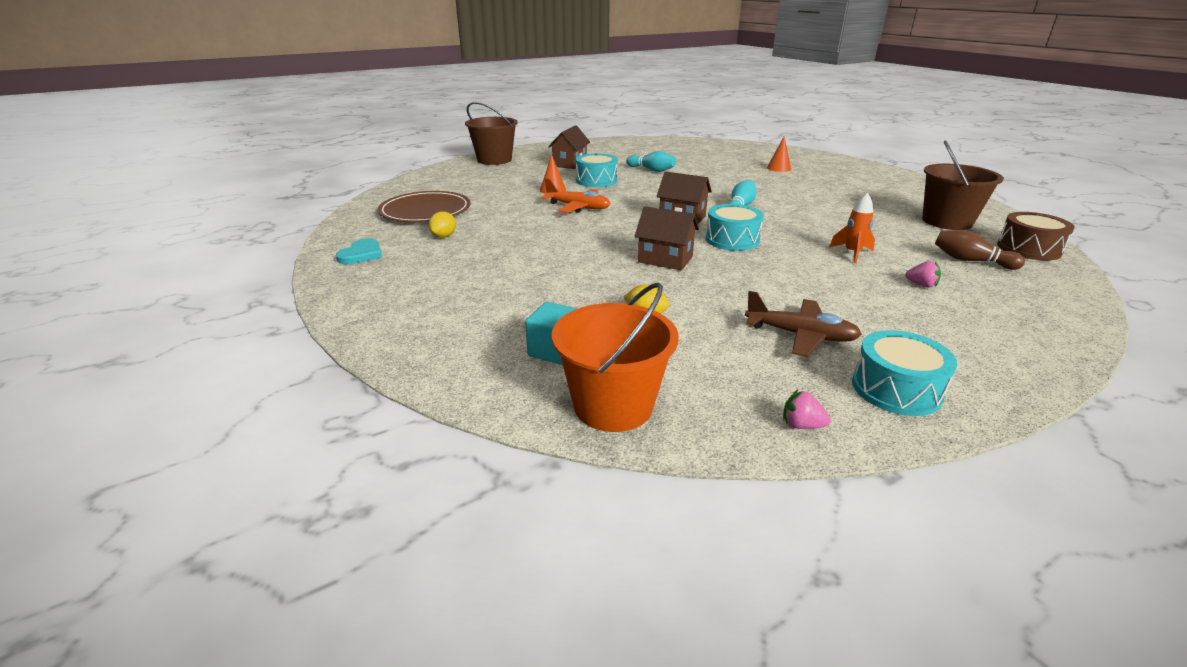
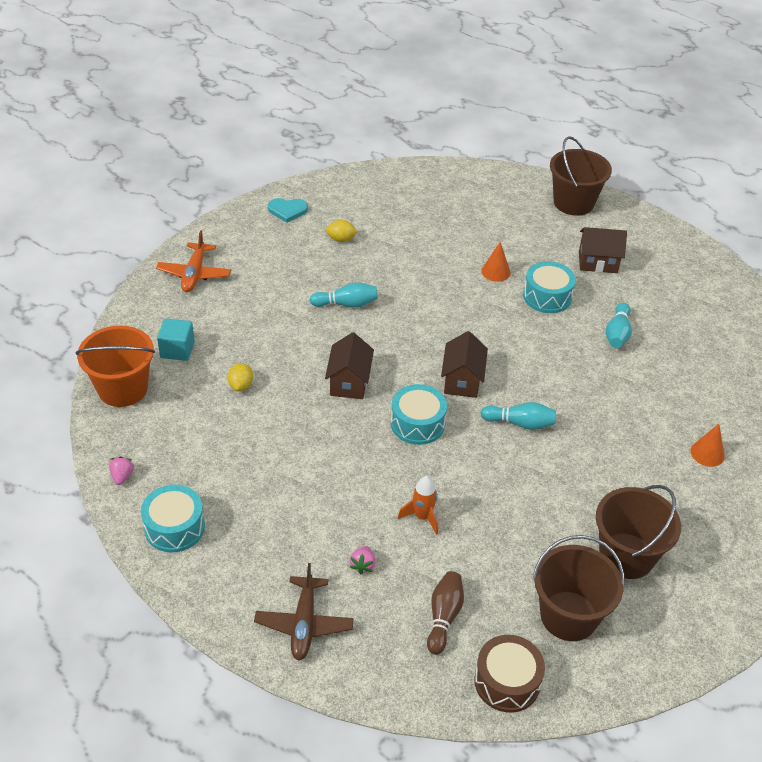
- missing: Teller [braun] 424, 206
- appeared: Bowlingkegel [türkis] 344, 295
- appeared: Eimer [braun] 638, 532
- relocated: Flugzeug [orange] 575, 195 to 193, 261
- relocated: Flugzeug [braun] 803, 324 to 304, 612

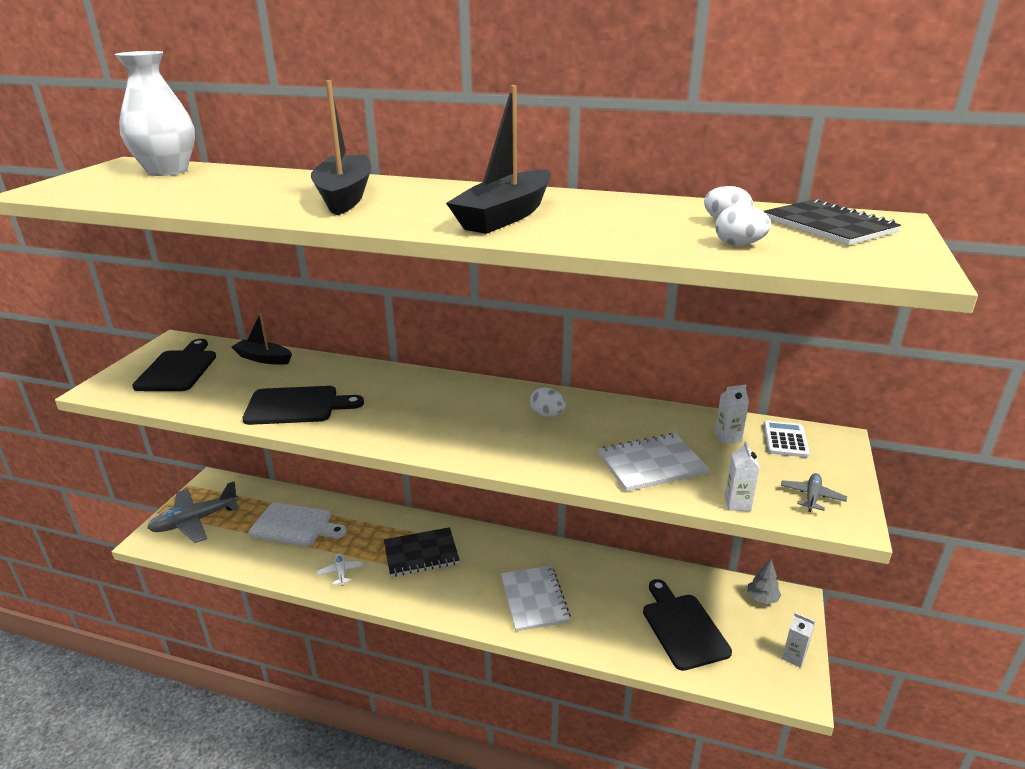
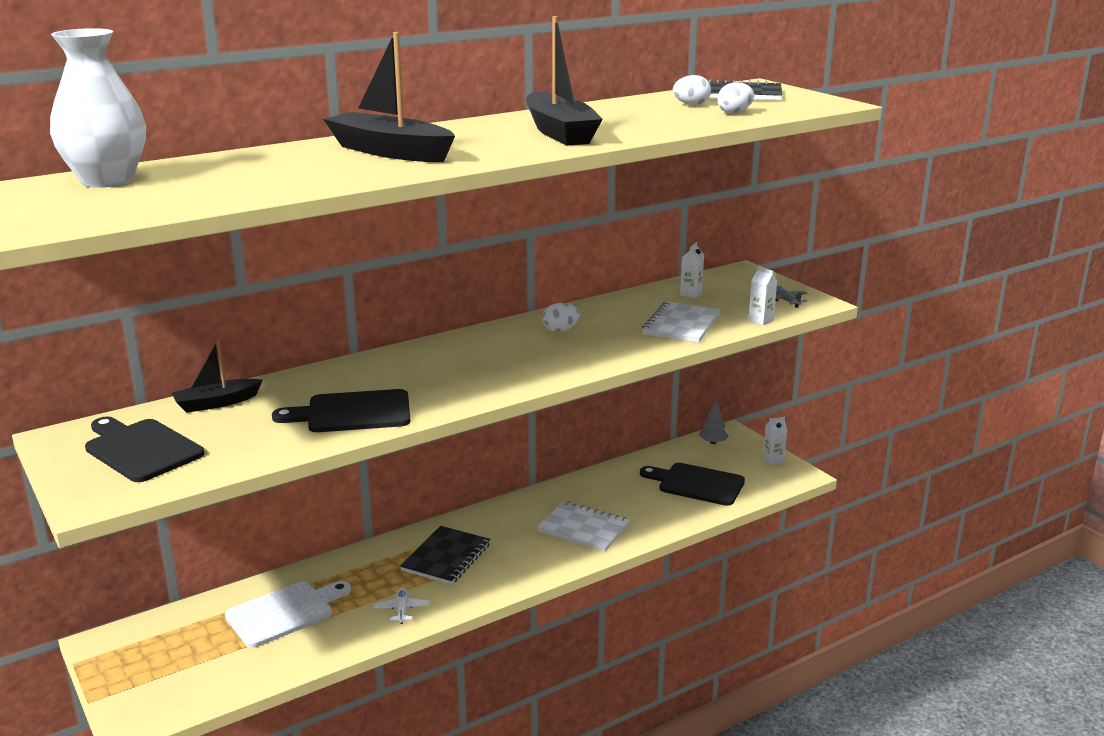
- missing: Flugzeug [grau] 193, 512
- missing: Taschenrechner [weiß] 786, 439
- spun: Schneidebrett [schwarz] 303, 405 = 341, 410 135 degrees counterclockwise
- spun: Flugzeug [weiß] 340, 569 = 402, 606 60 degrees clockwise

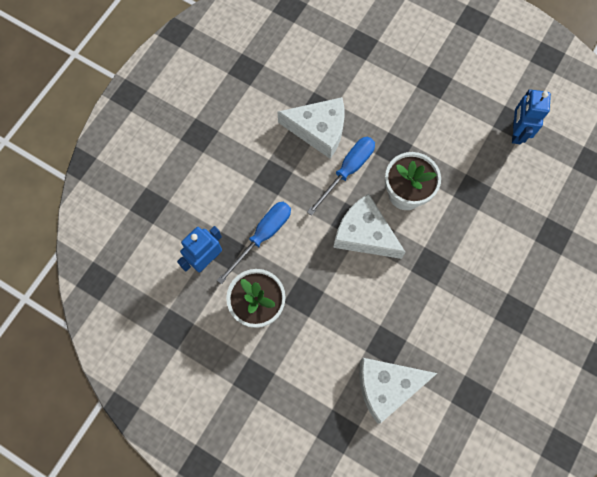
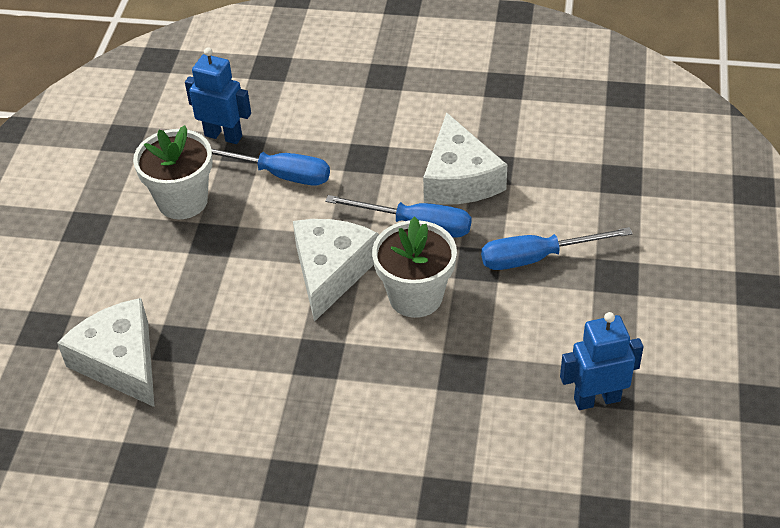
- appeared: Schraubenzieher [blau] 557, 248

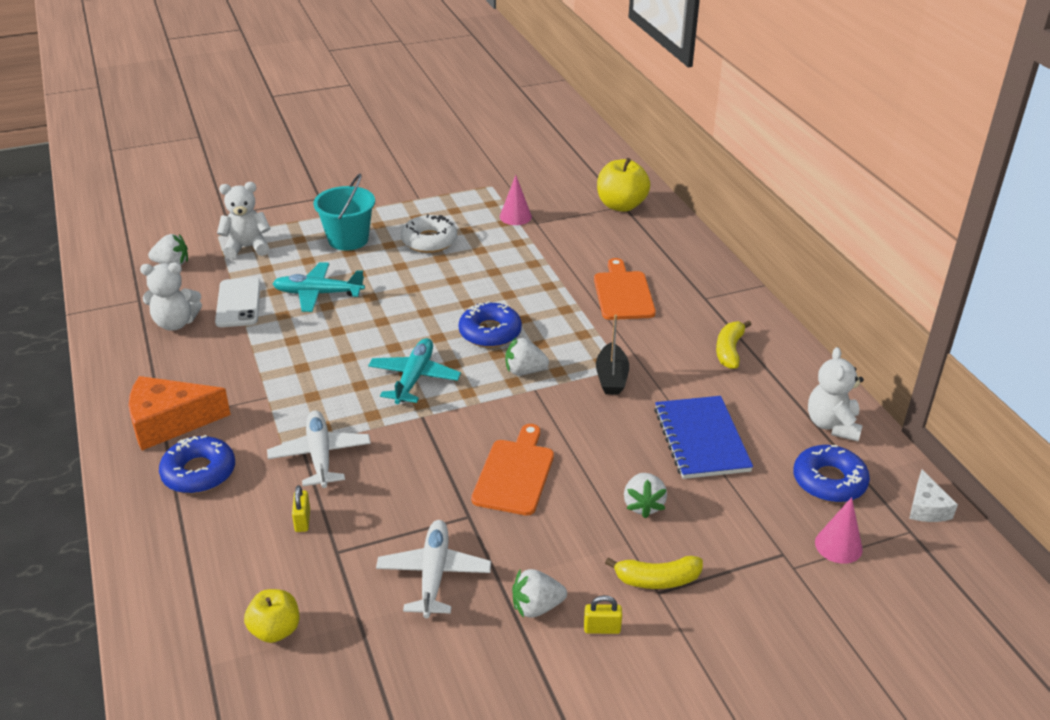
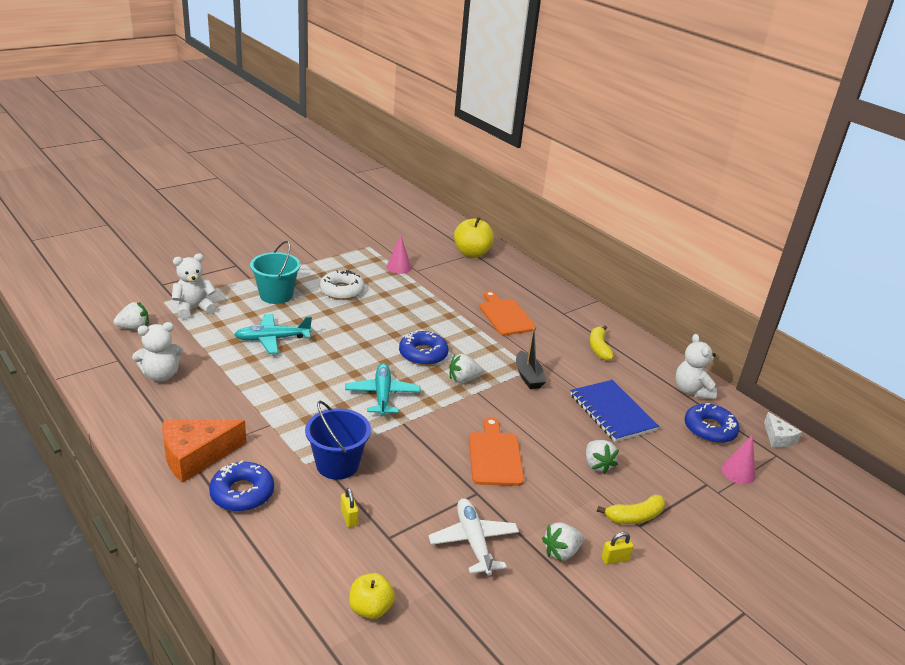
- missing: Handy [weiß] 238, 302
- exchanged: Flugzeug [weiß] 319, 449 to Eimer [blau] 338, 440

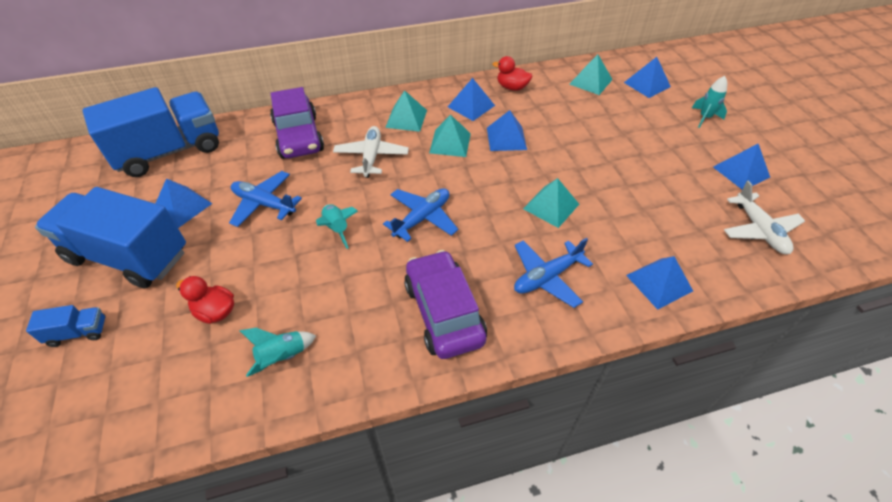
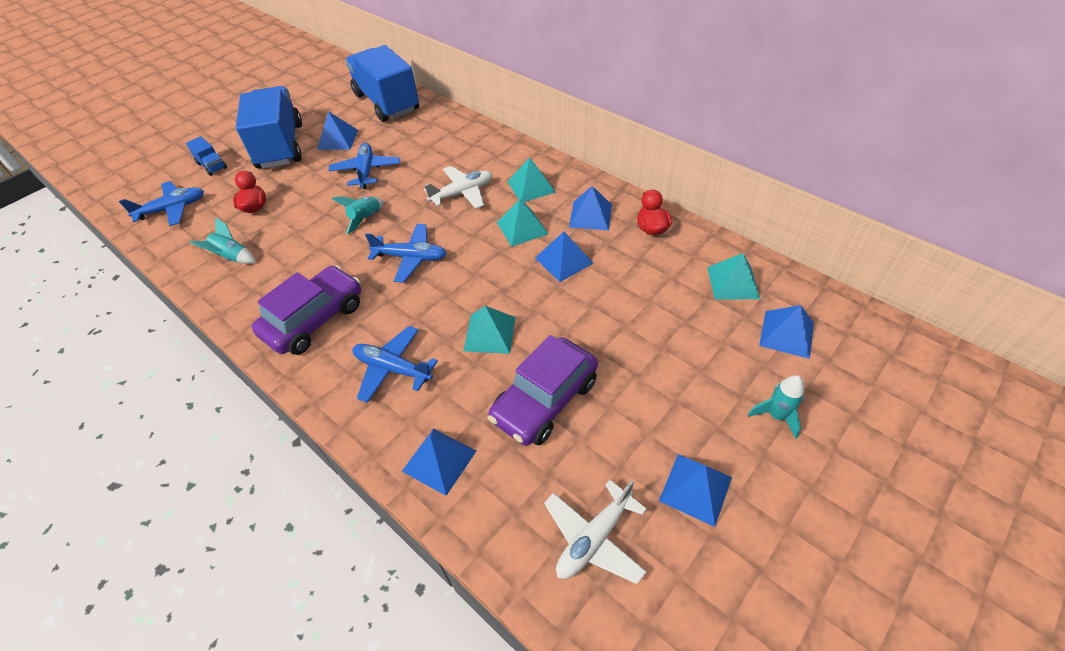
- appeared: Flugzeug [blau] 161, 203
- relocated: Auto [lila] 297, 123 to 543, 390
- spun: Lastwagen [blau] 150, 132 = 382, 83 150 degrees counterclockwise

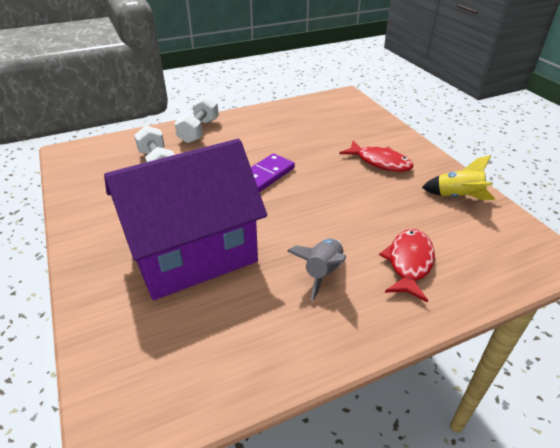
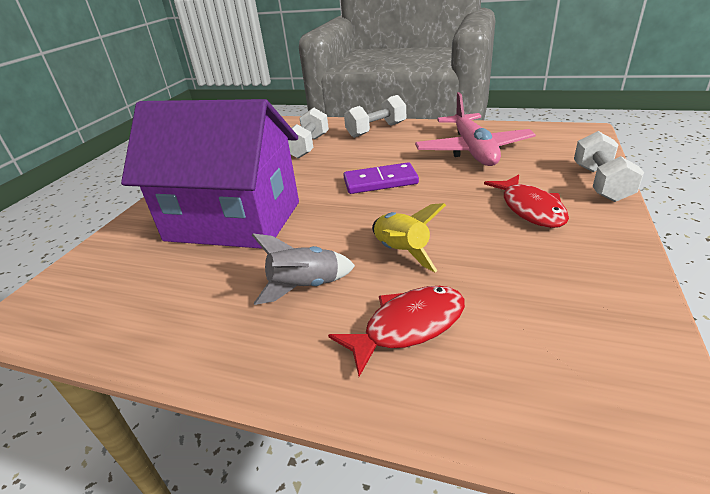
- appeared: Flugzeug [rosa] 475, 129
- appeared: Hantel [weiß] 609, 166
- relocated: Rakete [gelb] 458, 177 to 409, 237

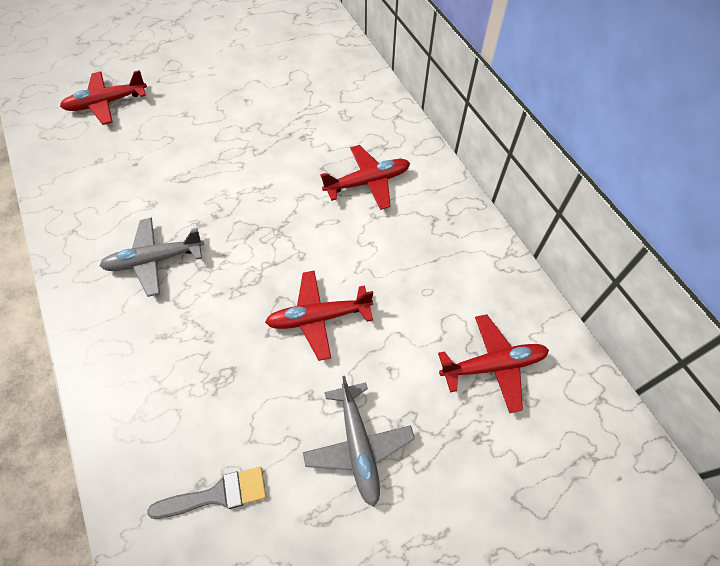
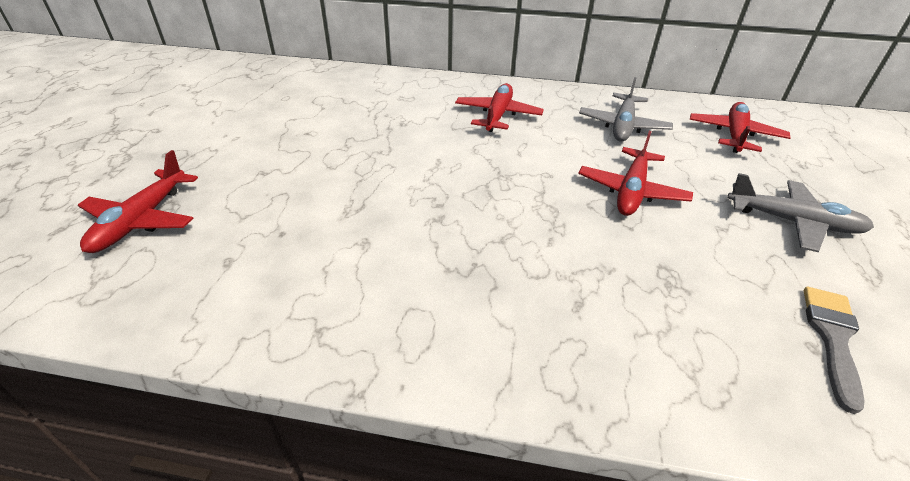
- relocated: Flugzeug [grau] 152, 257 to 626, 109

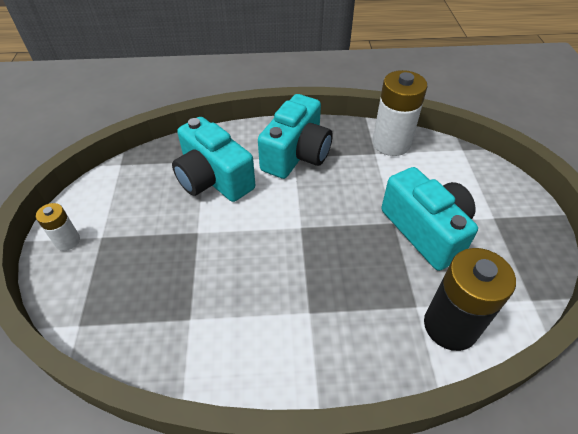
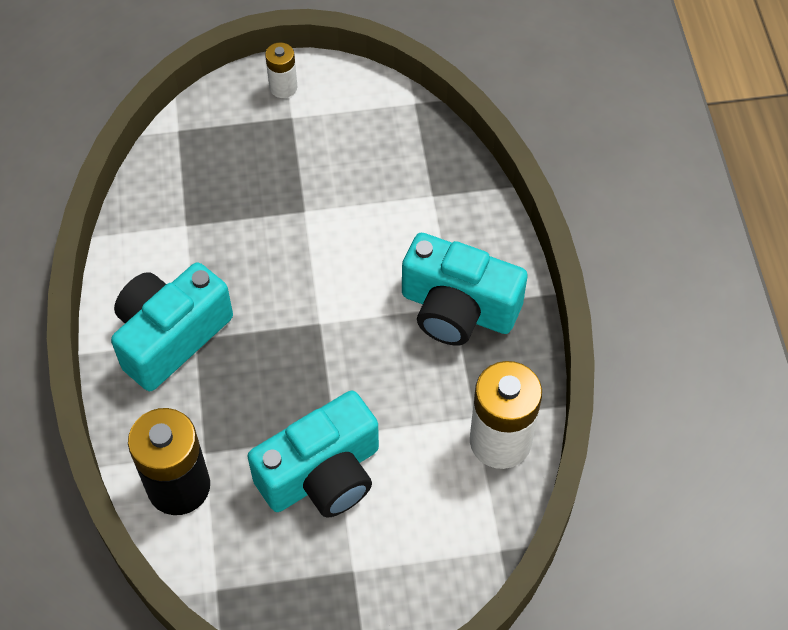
- relocated: Kamera [türkis] 213, 159 to 172, 326

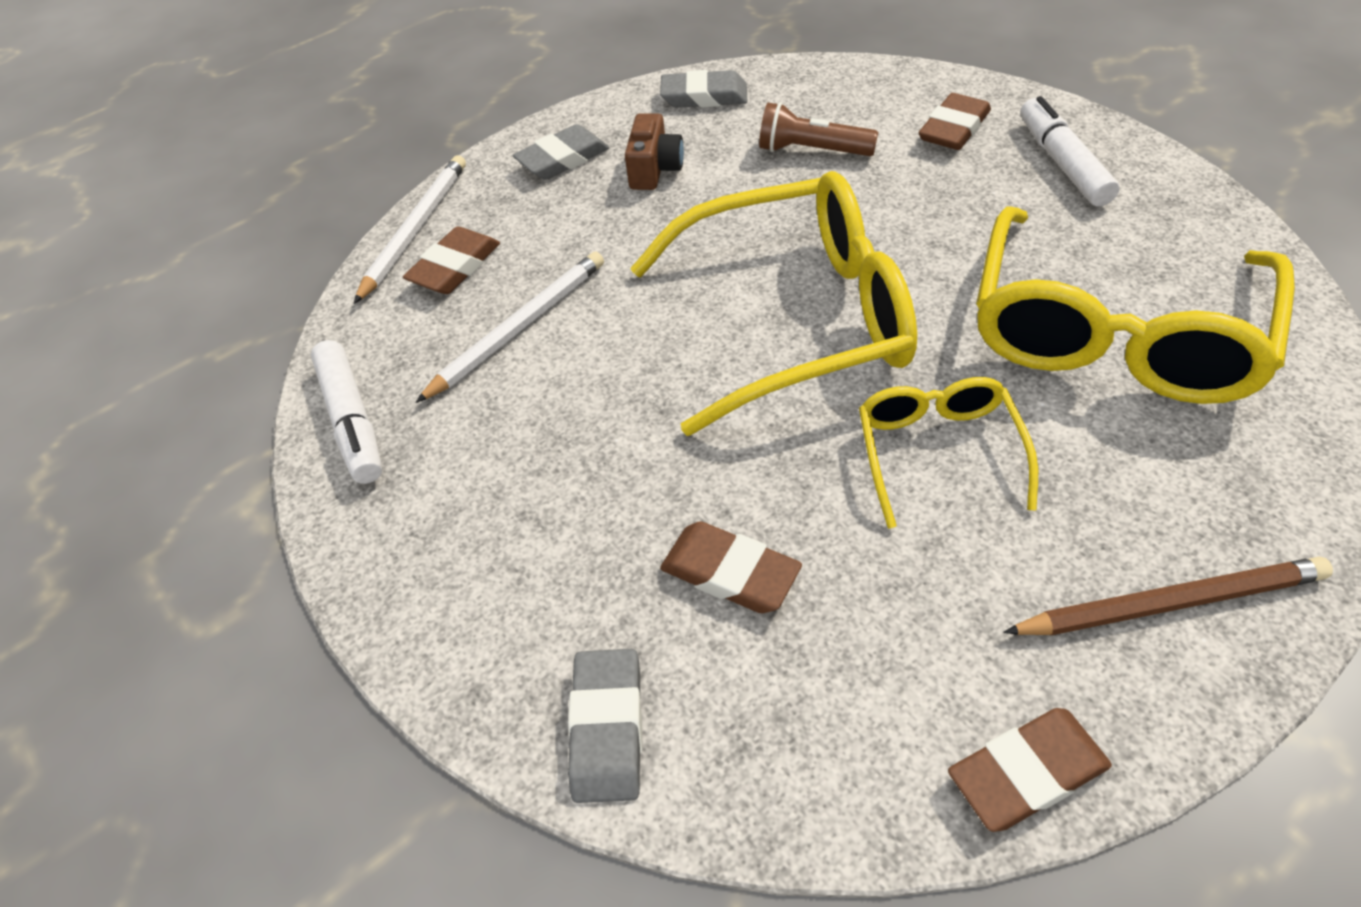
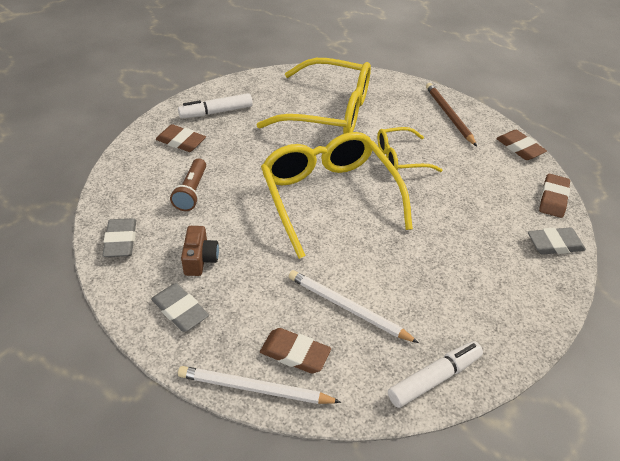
- relocated: Radiergummi [braun] 731, 567 to 554, 196
- spun: Kamera [braun] 654, 151 = 200, 251 90 degrees clockwise

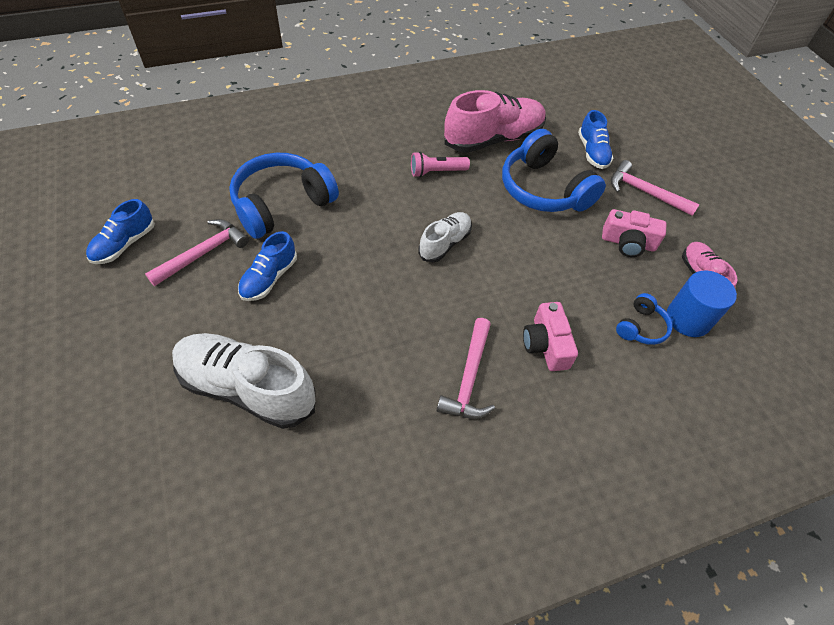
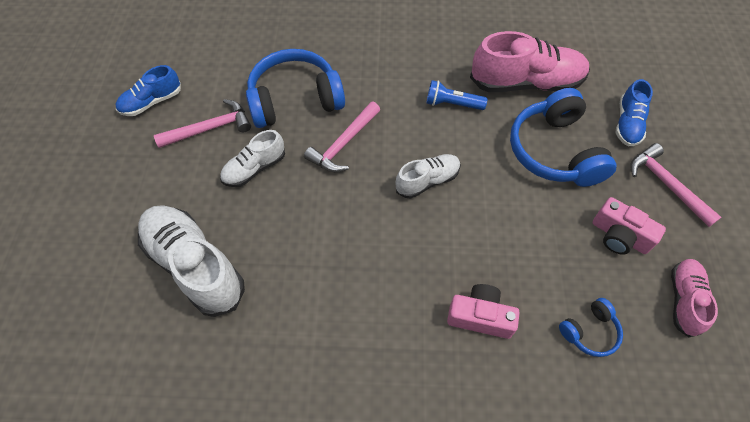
- missing: Vollzylinder [blau] 702, 303
- relocated: Hammer [rosa] 465, 368 to 342, 137
- colour: Schuh [blau] 267, 266 to Schuh [weiß] 252, 158
- colour: Taschenlampe [rosa] 440, 164 to Taschenlampe [blau] 456, 95
- spun: Kamera [rosa] 550, 336 = 483, 311 90 degrees clockwise

